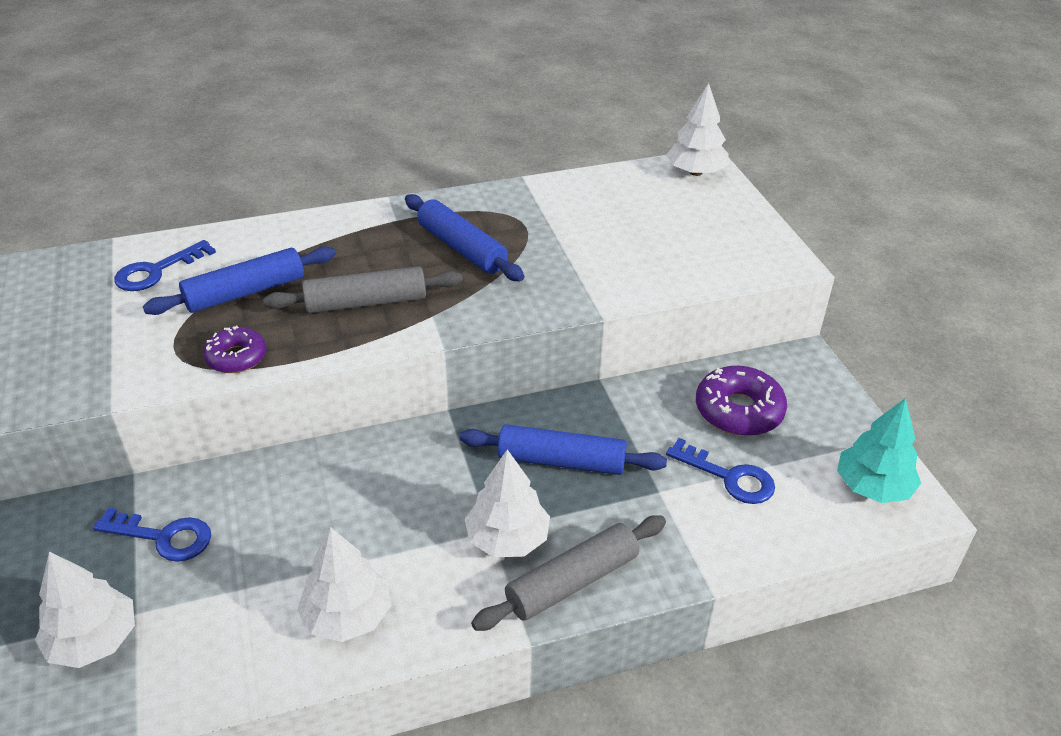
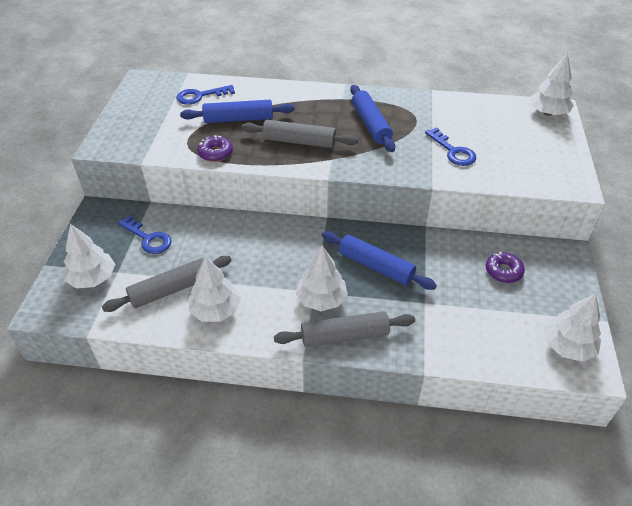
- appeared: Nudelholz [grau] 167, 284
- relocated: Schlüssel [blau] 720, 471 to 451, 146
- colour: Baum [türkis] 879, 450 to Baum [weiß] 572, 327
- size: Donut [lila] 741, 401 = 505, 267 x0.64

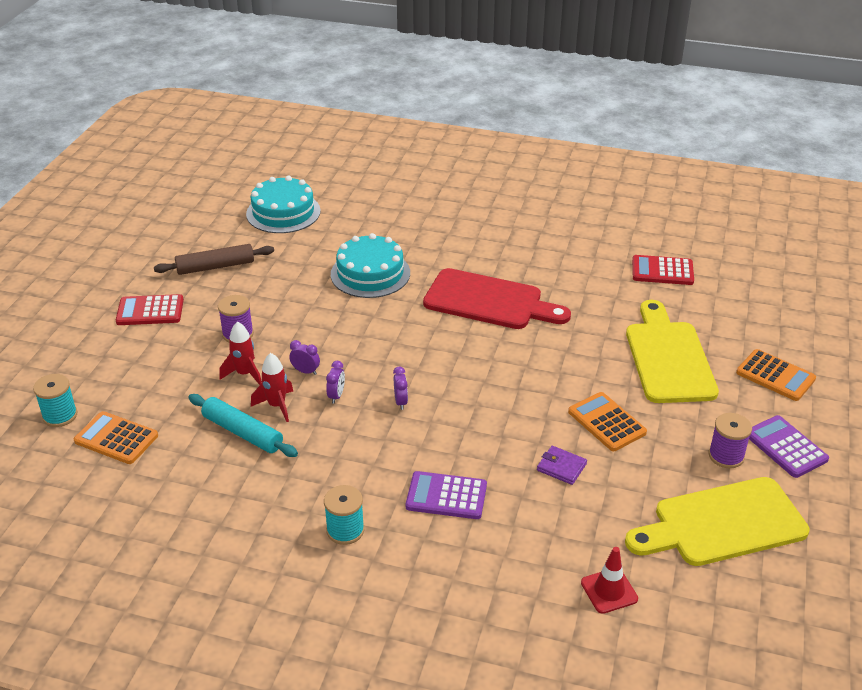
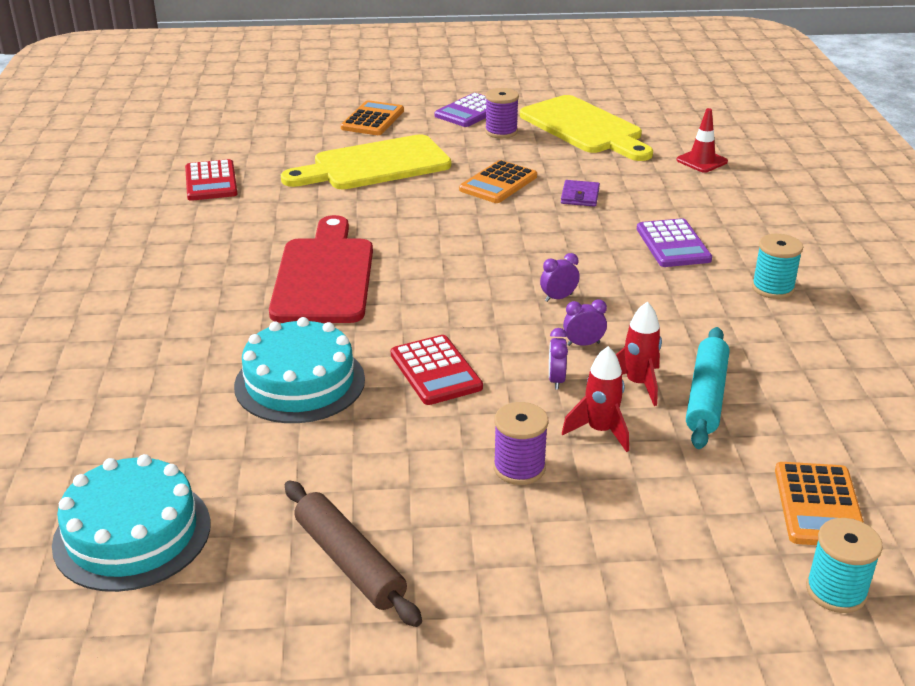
- relocated: Taschenrechner [rot] 150, 309 to 437, 370

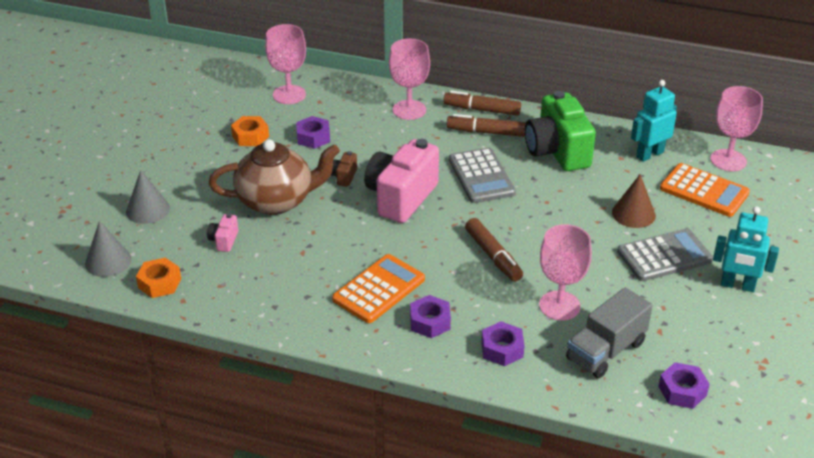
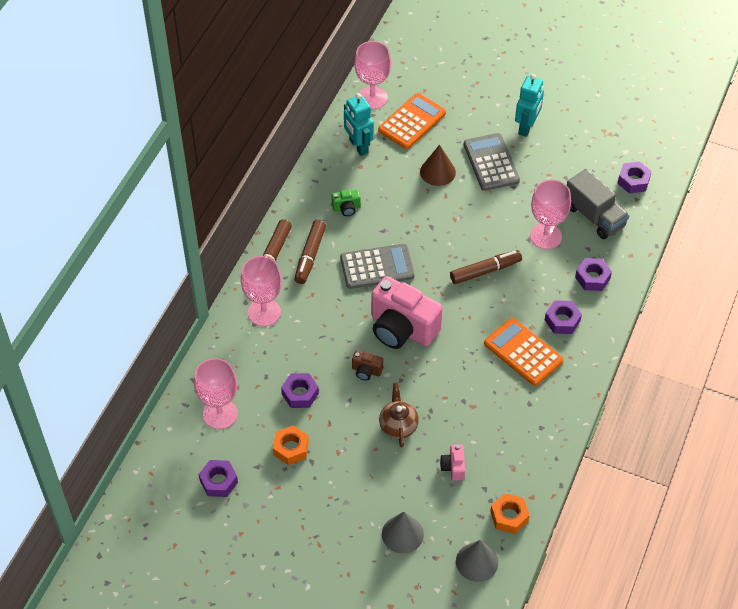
- appeared: Sechskantmutter [lila] 218, 478
- spun: Kamera [rosa] 222, 232 = 452, 463 75 degrees clockwise
- size: Teekanne [braun] 274, 177 = 399, 415 x0.54
- size: Kamera [grün] 560, 131 = 346, 202 x0.43

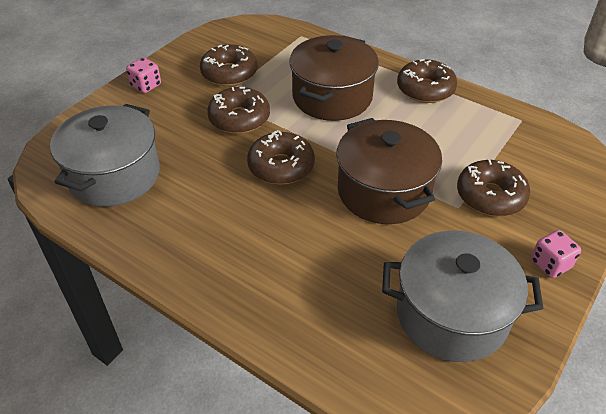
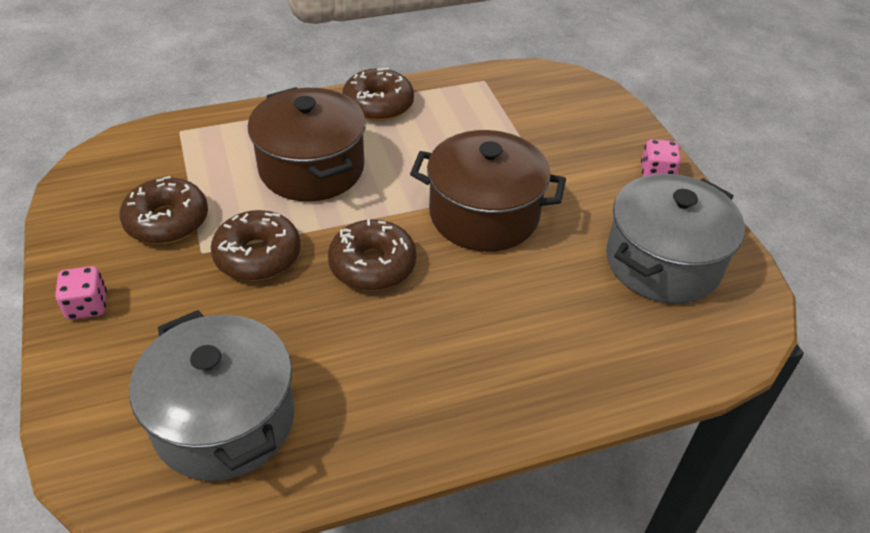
- missing: Donut [braun] 493, 188

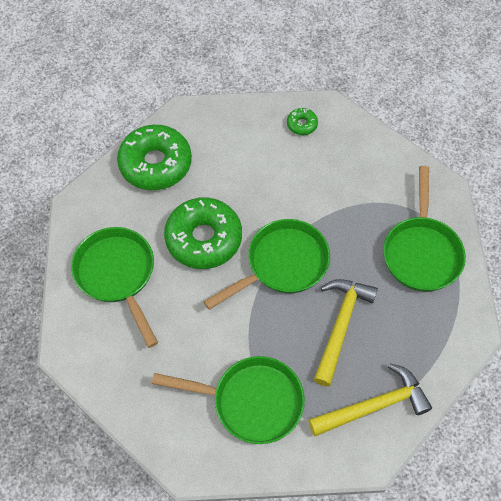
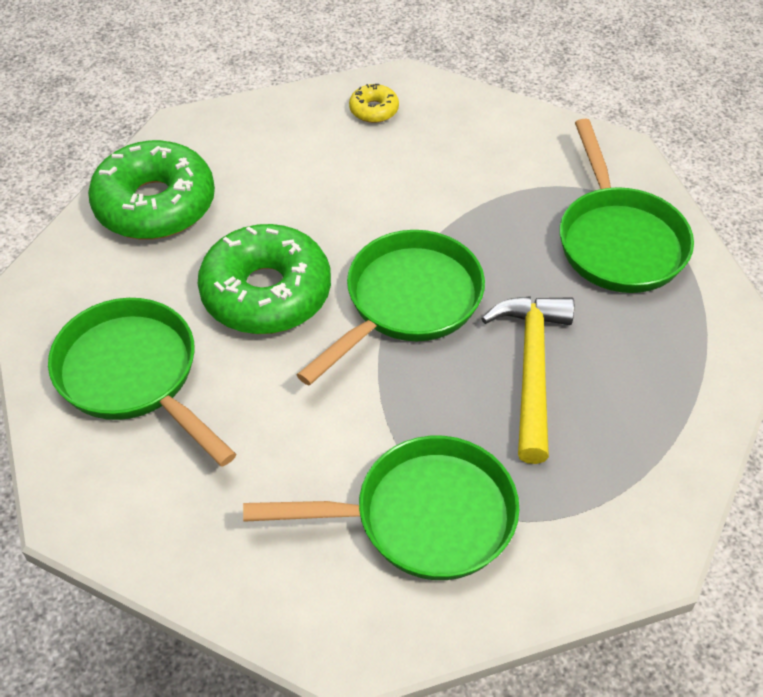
- missing: Hammer [gelb] 370, 399
- colour: Donut [grün] 302, 121 to Donut [gelb] 374, 103

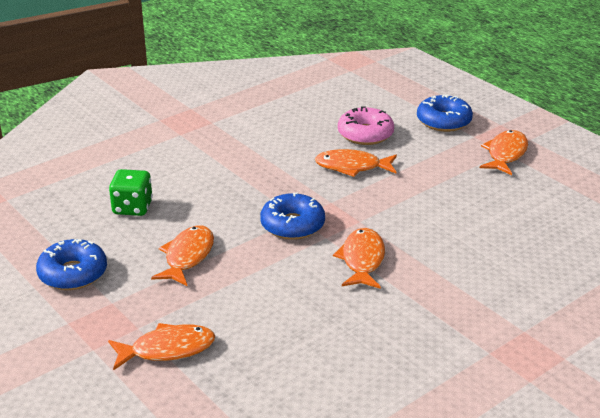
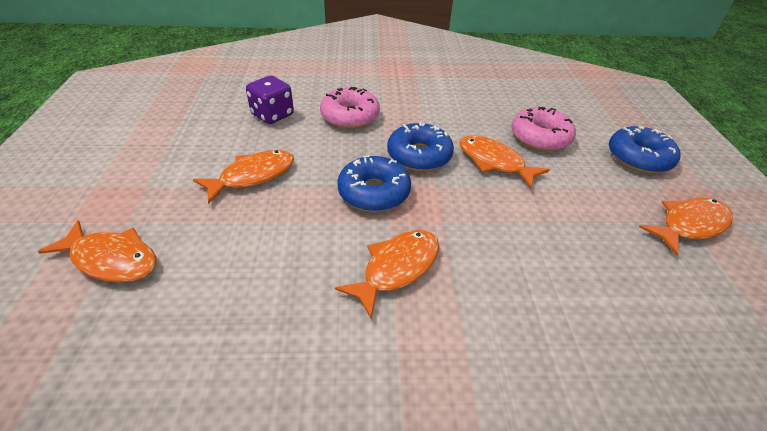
- appeared: Donut [rosa] 350, 108
- relocated: Donut [blau] 71, 264 to 420, 147
- colour: Spielwürfel [grün] 131, 192 to Spielwürfel [lila] 270, 100

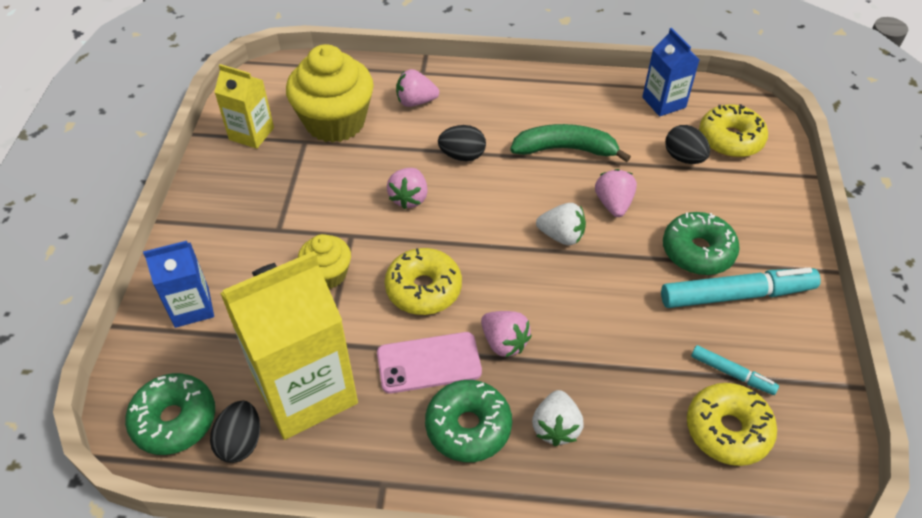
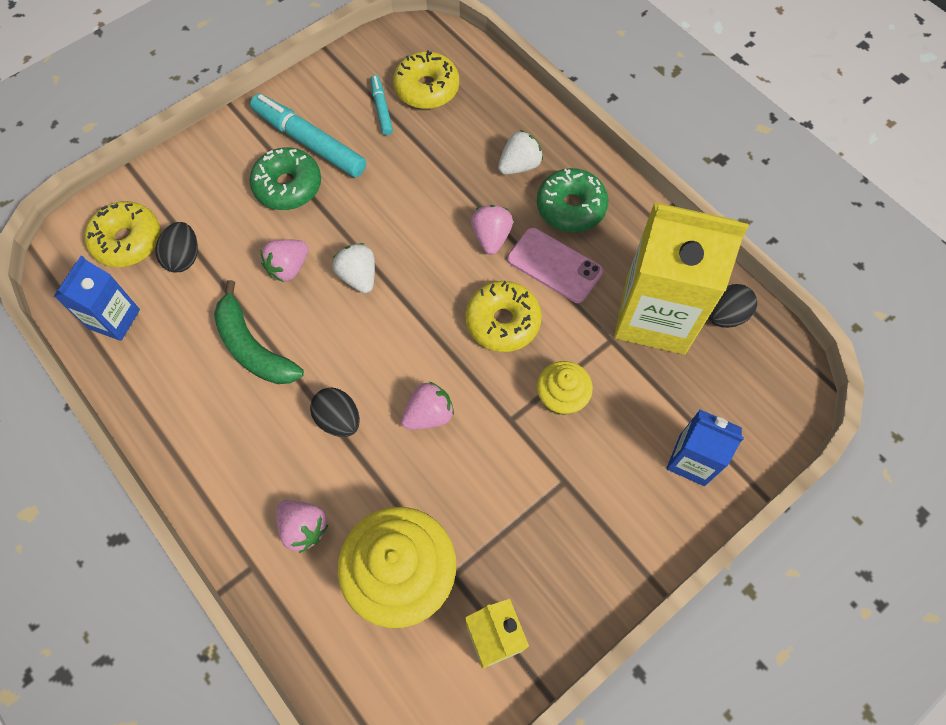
- missing: Donut [grün] 170, 414

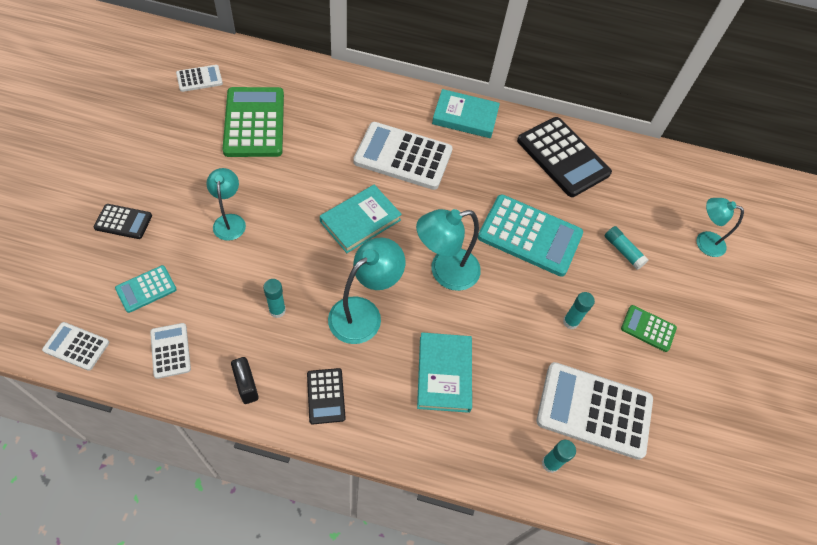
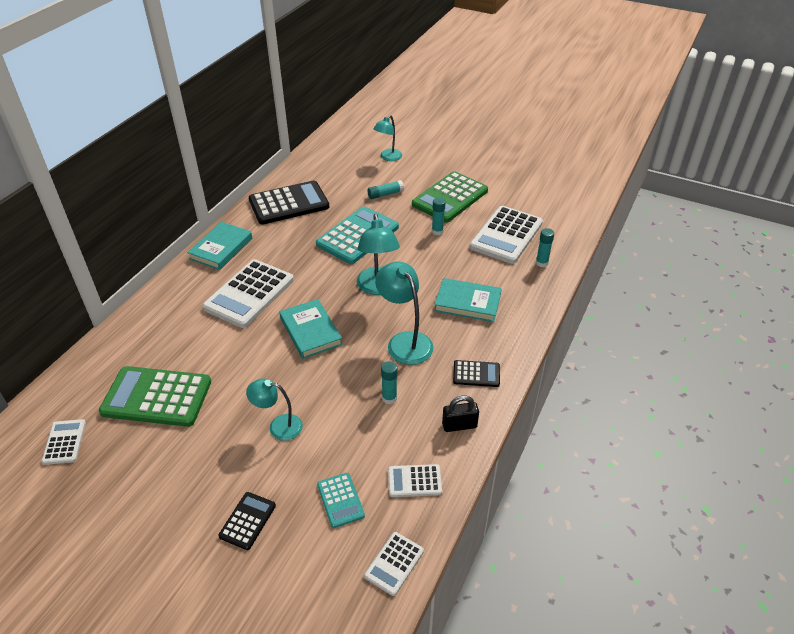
- size: Taschenrechner [grün] 649, 328 = 450, 197 x2.01

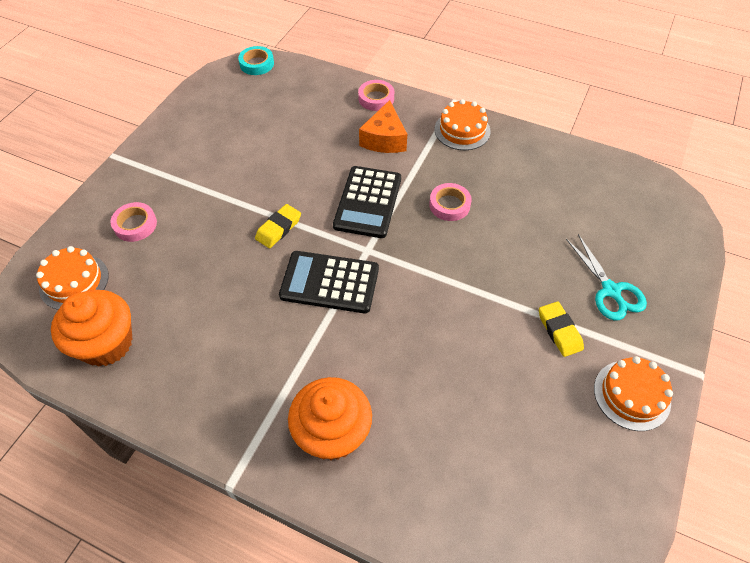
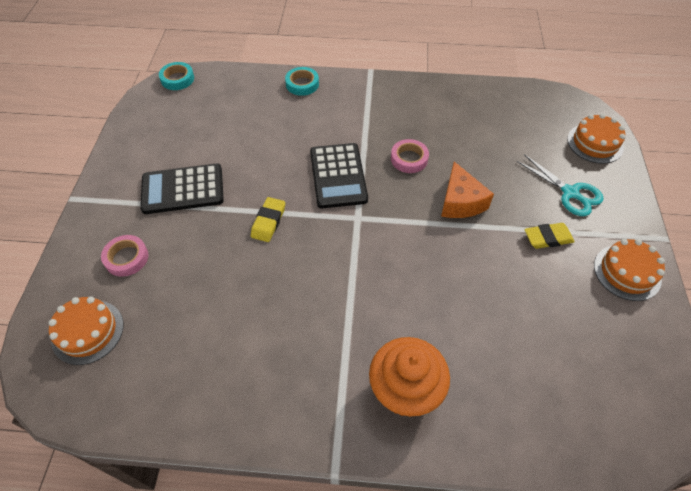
- missing: Muffin [orange] 91, 328
- relocated: Taschenrechner [schwarz] 329, 282 to 182, 189
- relocated: Käse [orange] 383, 126 to 467, 189
- relocated: Kuchen [orange] 462, 124 to 596, 139
- colour: Klebeband [rosa] 376, 95 to Klebeband [türkis] 302, 81
- spun: Radiergummi [gelb] 561, 329 = 549, 236 60 degrees counterclockwise

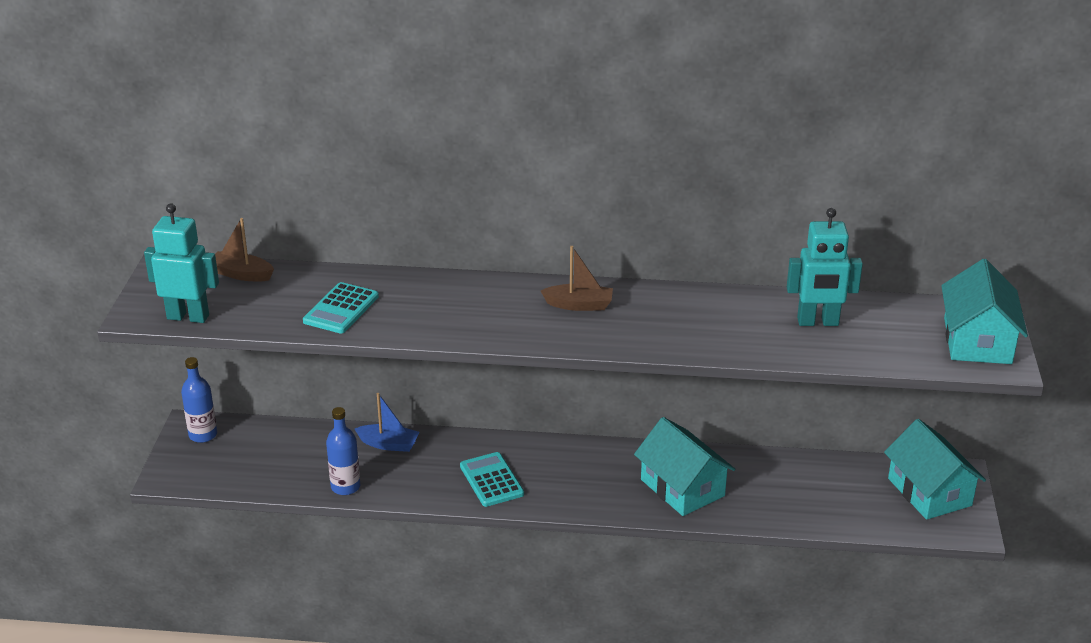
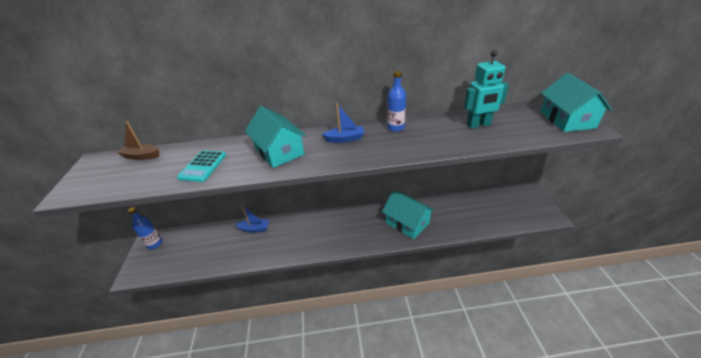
- missing: Roboter [türkis] 181, 263
- missing: Taschenrechner [türkis] 492, 479
- relocated: Flasche [blau] 343, 451 to 396, 101
- relocated: Haus [türkis] 935, 469 to 276, 137
- colour: Boot [braun] 577, 278 to Boot [blau] 343, 123

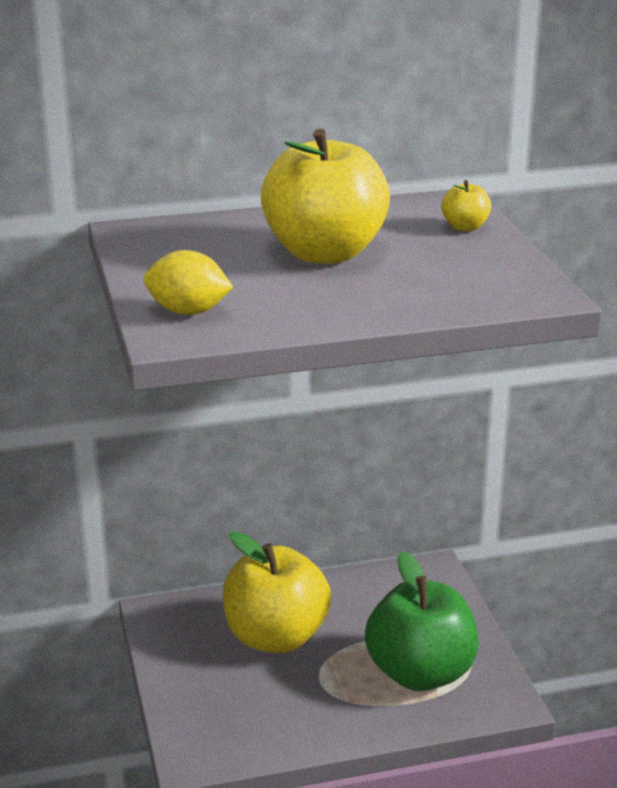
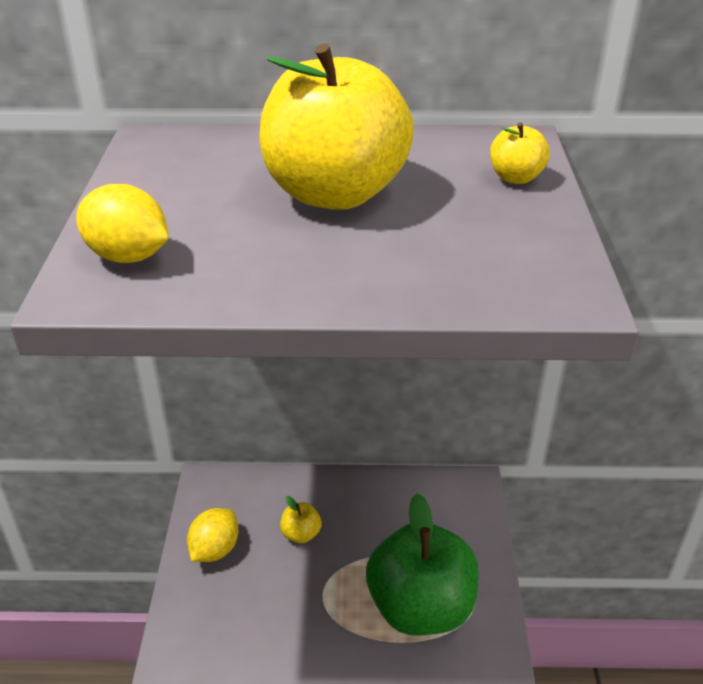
- appeared: Zitrone [gelb] 213, 535
- size: Apfel [gelb] 277, 592 = 301, 519 x0.41

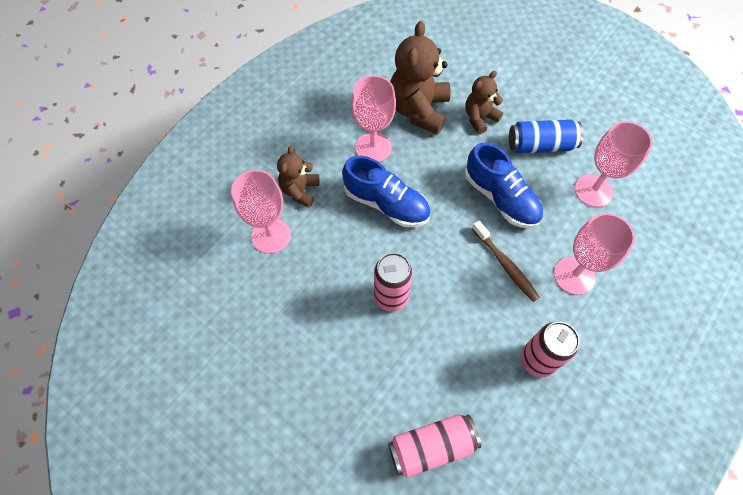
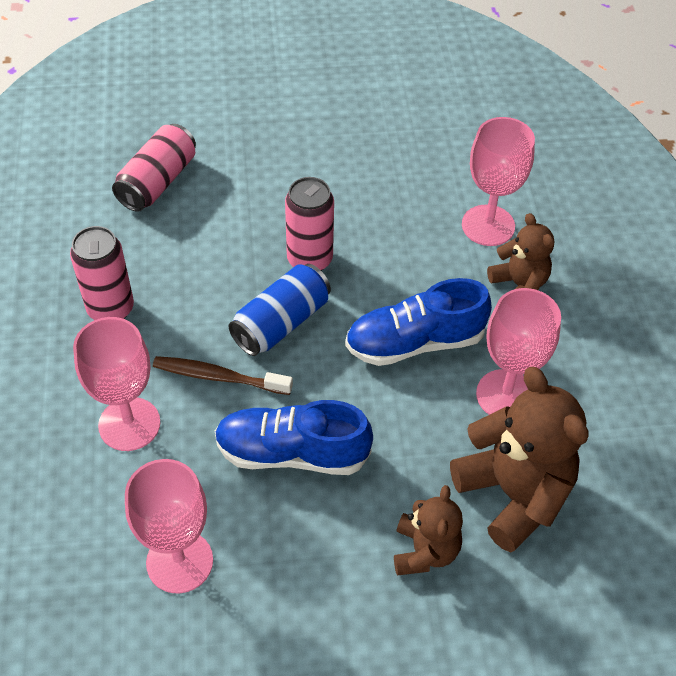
- relocated: Dose [blau] 546, 136 to 279, 310

